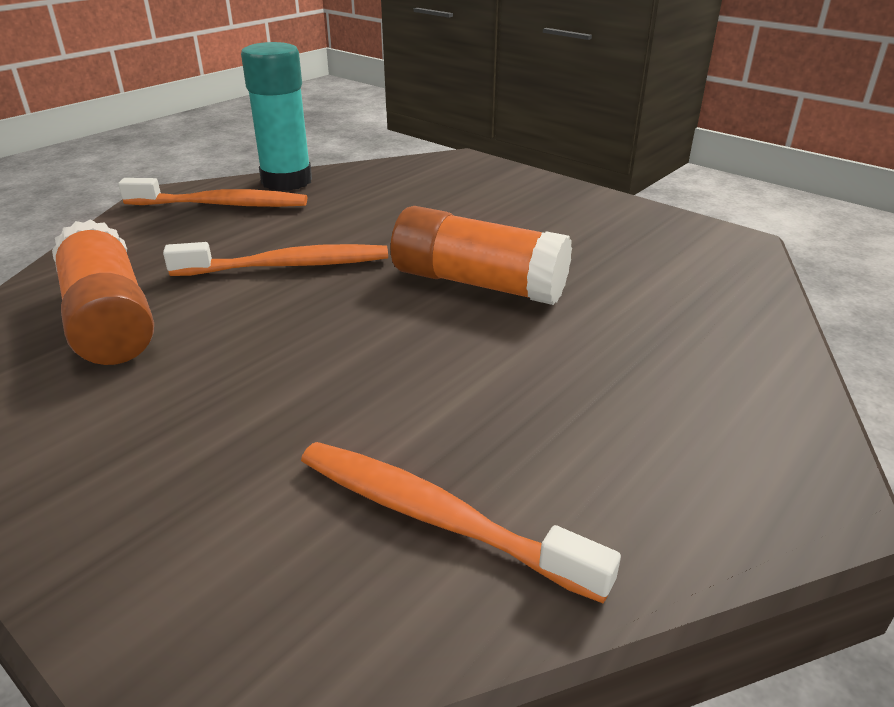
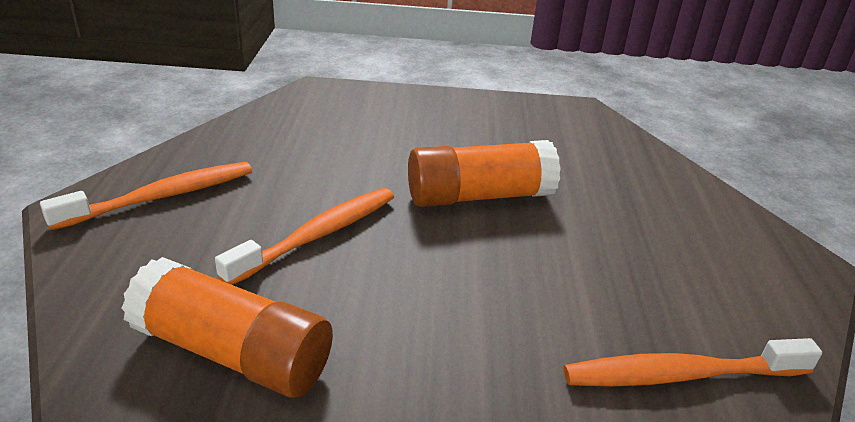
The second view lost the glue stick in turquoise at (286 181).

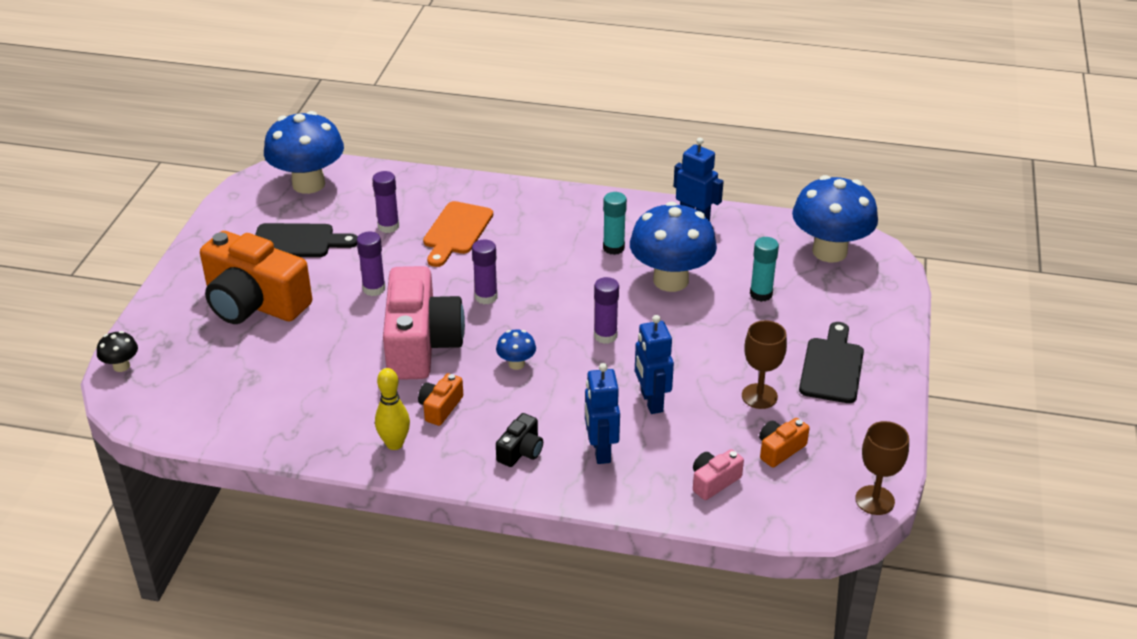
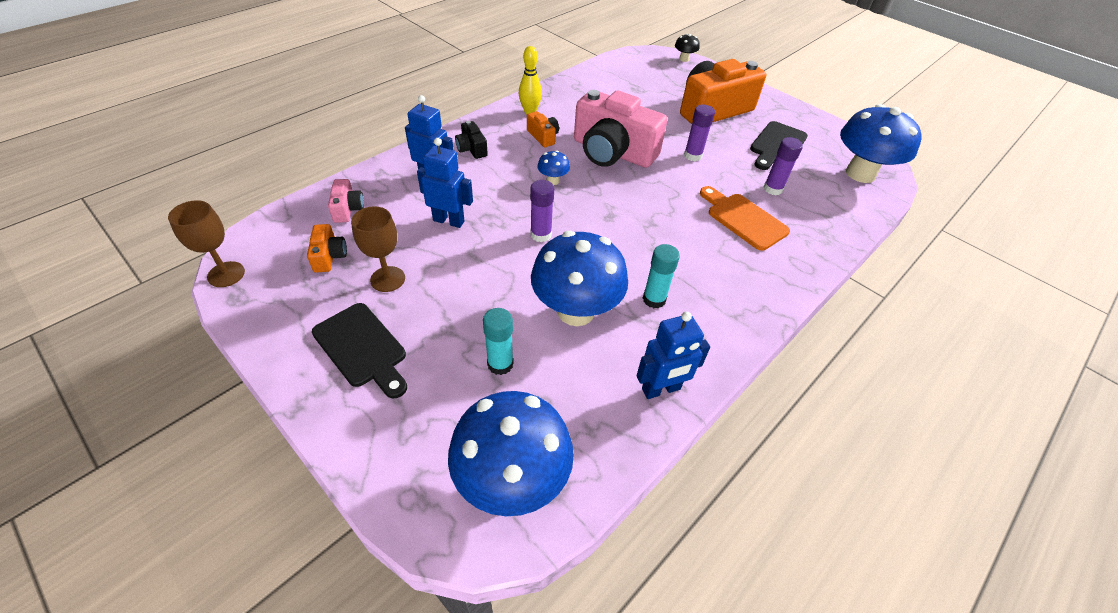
The second view lost the glue stick in purple at (486 297).

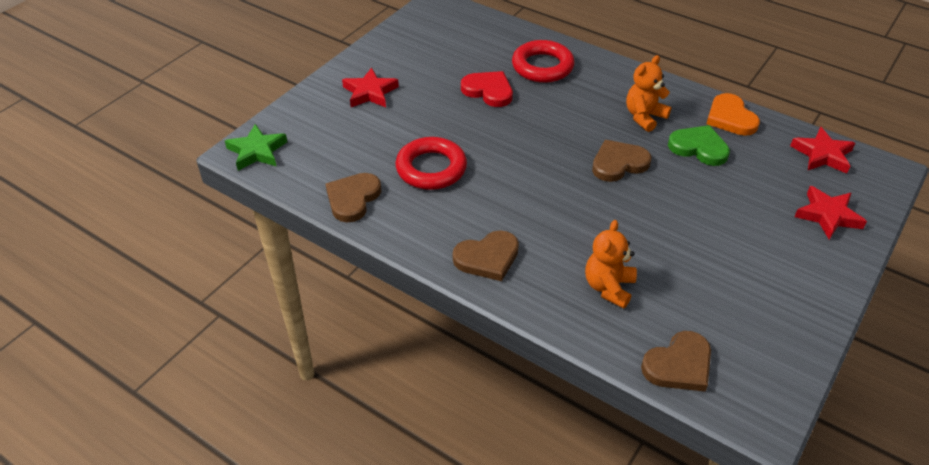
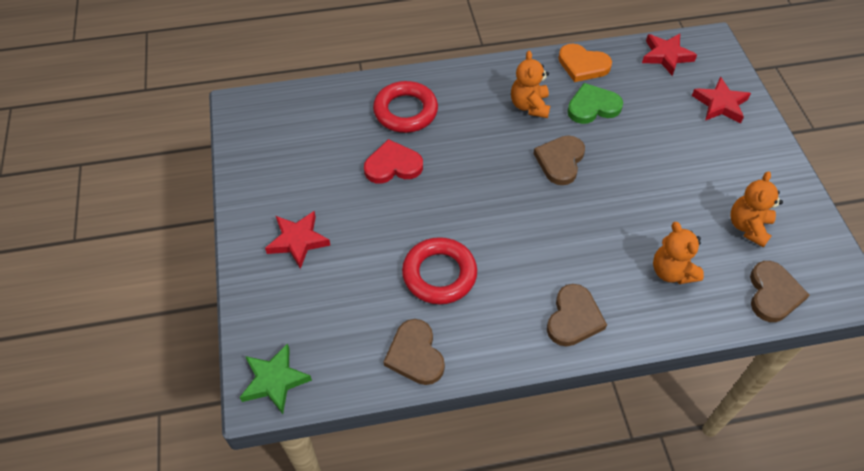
The second view gained the teddy bear in orange at (748 227).

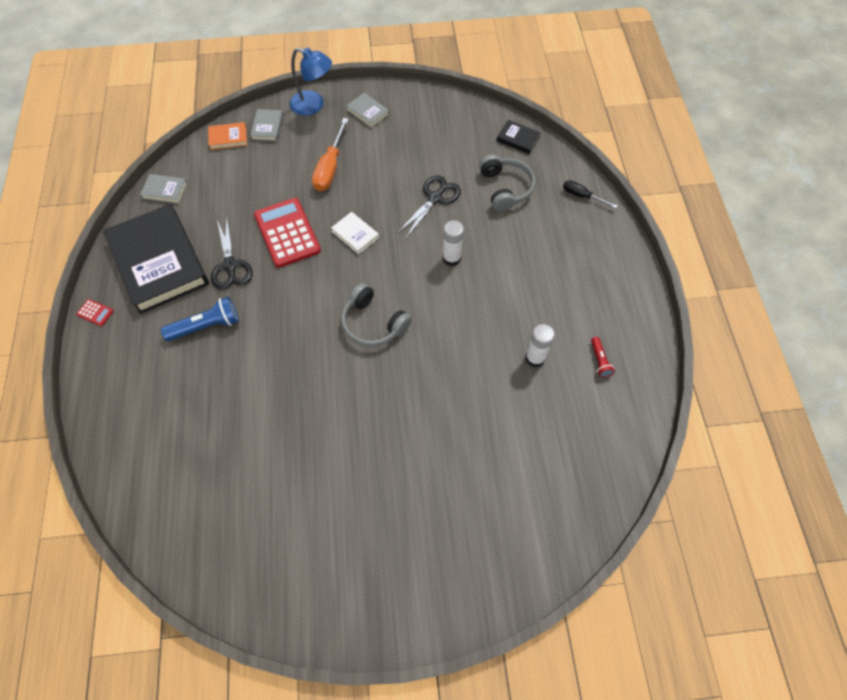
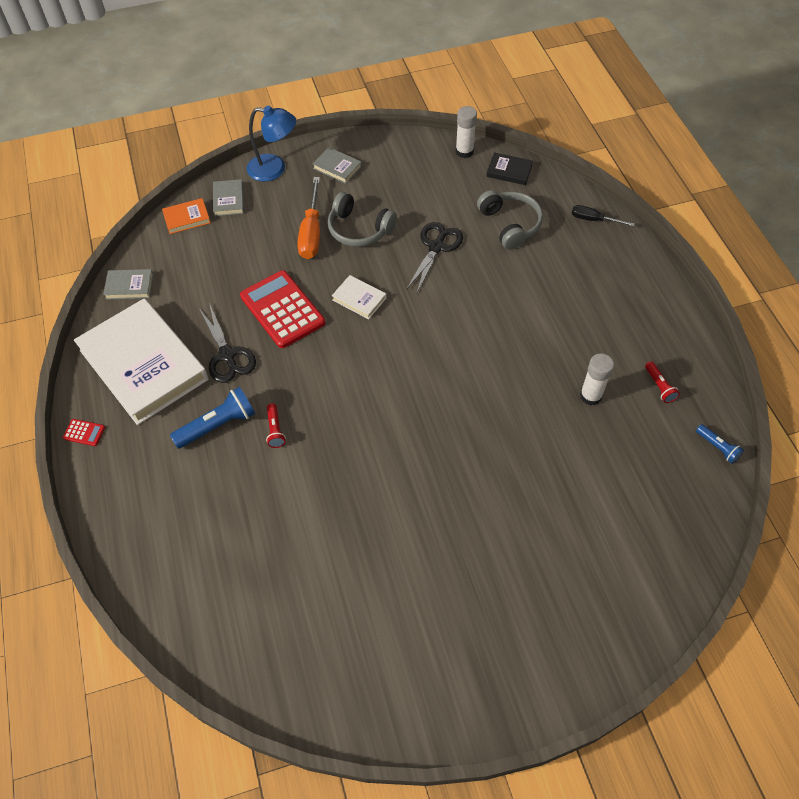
What was the book in black at (159 262) turned into the book in white at (144 365). The second view gained the flashlight in red at (275 430). The headphones in grey ended up elsewhere, having gone from (373 323) to (359 229). The glue stick in white ended up elsewhere, having gone from (451 258) to (464 151). The second view gained the flashlight in blue at (717 447).

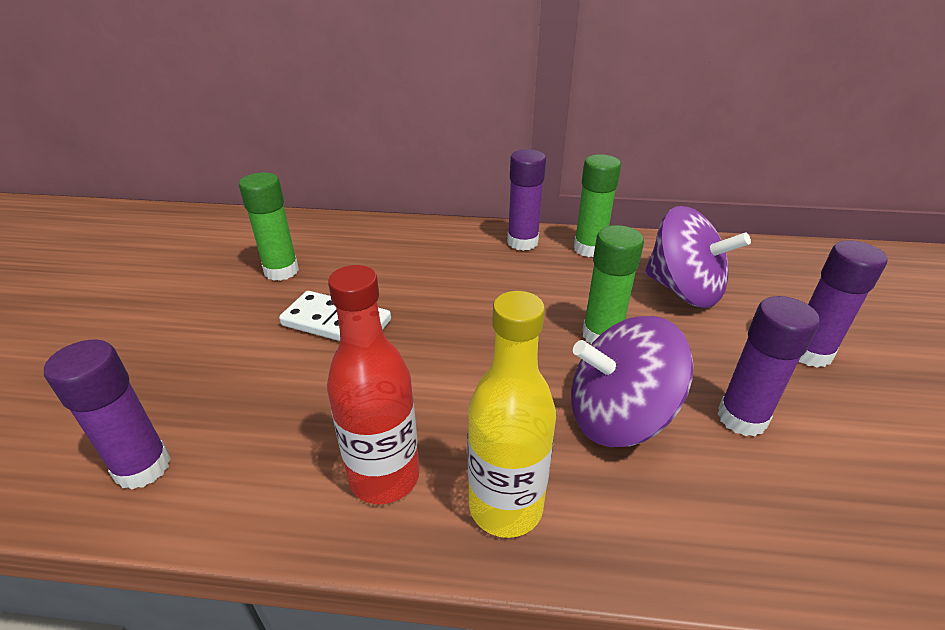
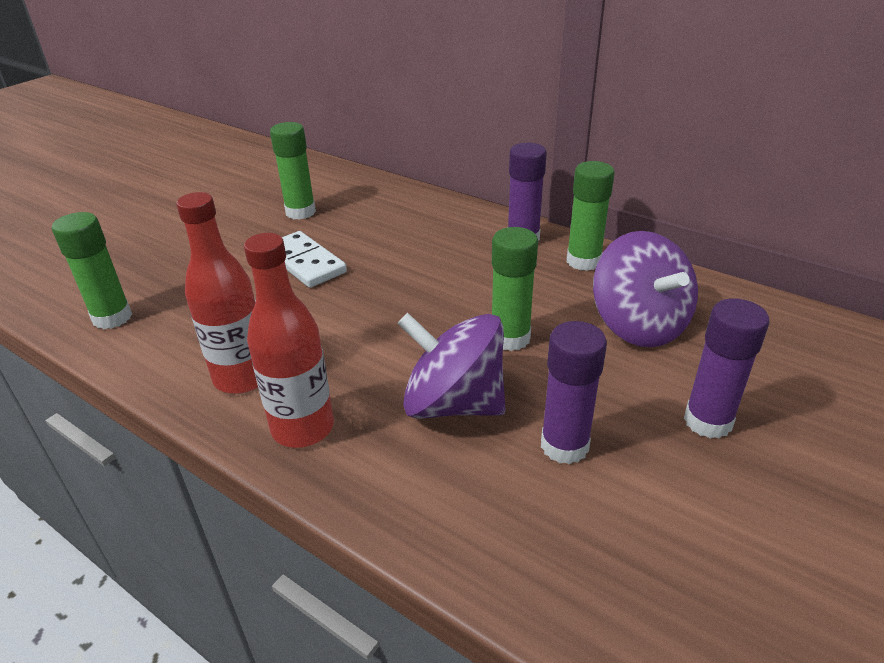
What was the glue stick in purple at (143 467) turned into the glue stick in green at (112 317). What was the bottle in yellow at (505 507) turned into the bottle in red at (303 428).

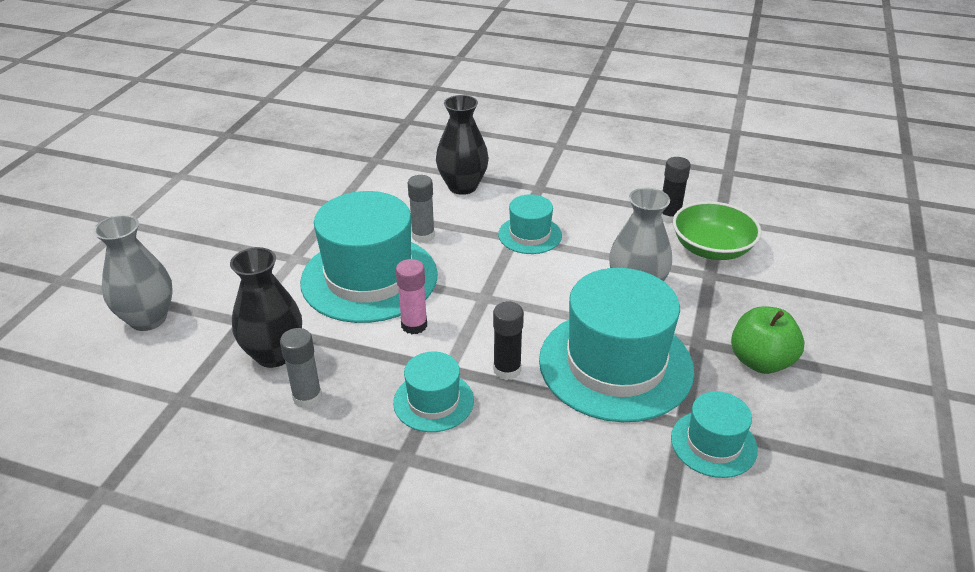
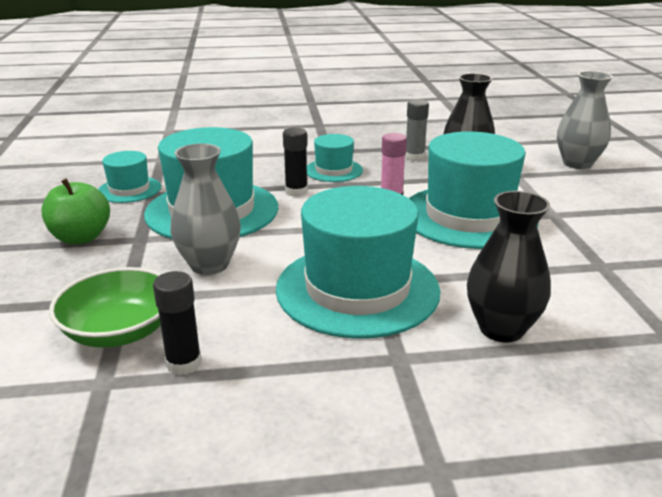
The size of the hat in turquoise at (530 235) changed by a factor of 2.00. The second view lost the glue stick in grey at (423 236).

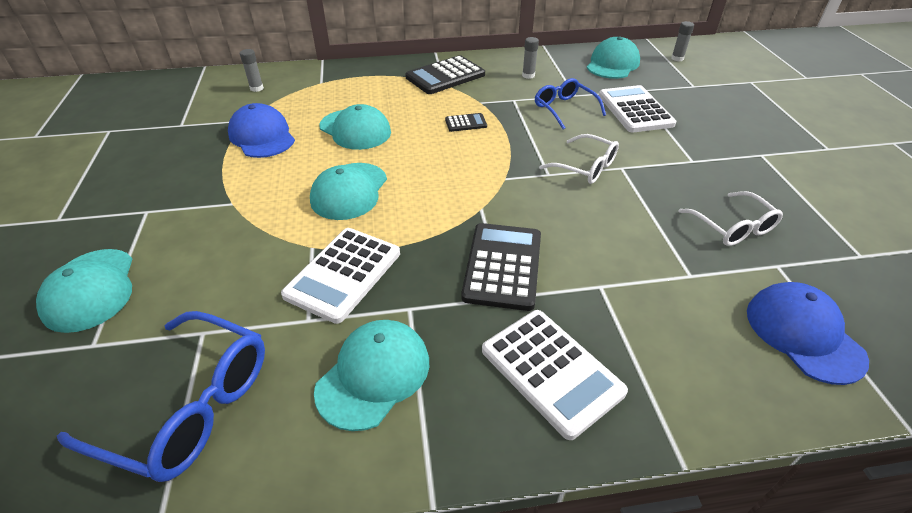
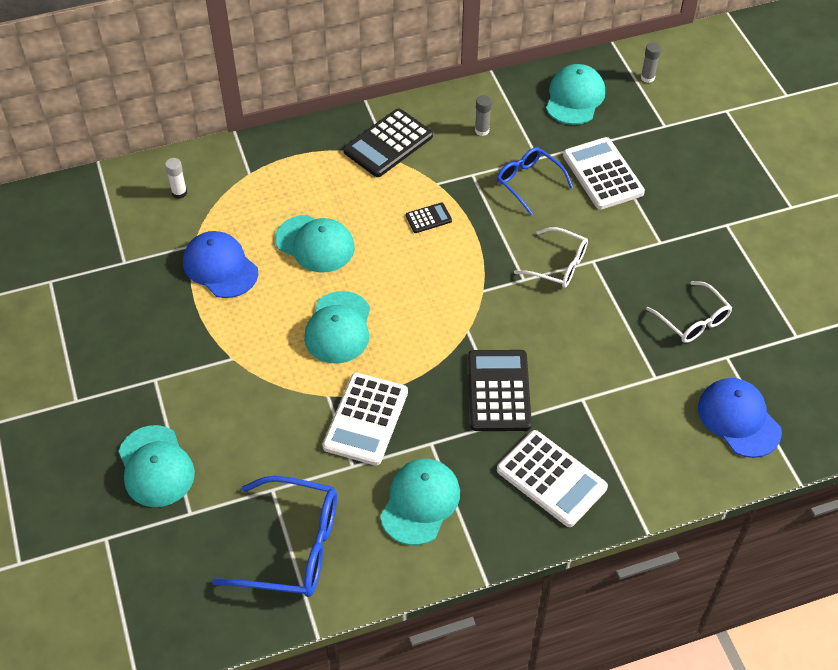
What was the glue stick in grey at (256 88) turned into the glue stick in white at (179 193).

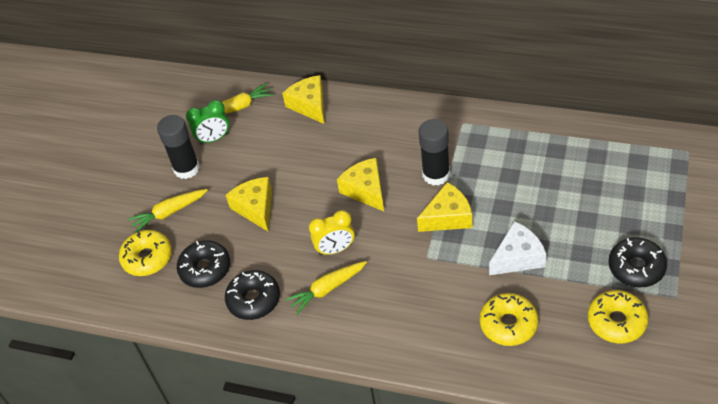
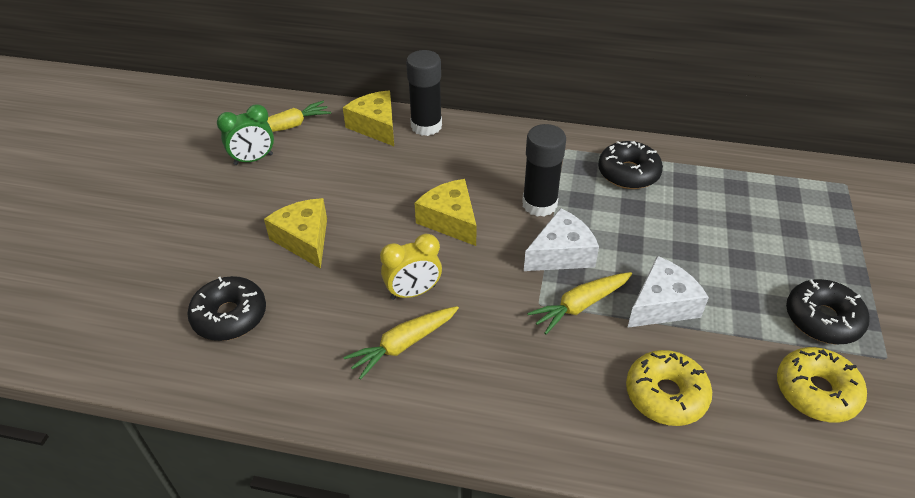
The glue stick in black ended up elsewhere, having gone from (186 168) to (426 126). What was the cheese in yellow at (448 217) turned into the cheese in white at (561 254). The carrot in yellow ended up elsewhere, having gone from (169 213) to (580 305). The donut in black ended up elsewhere, having gone from (254 300) to (628 173). The second view lost the donut in yellow at (147 258).

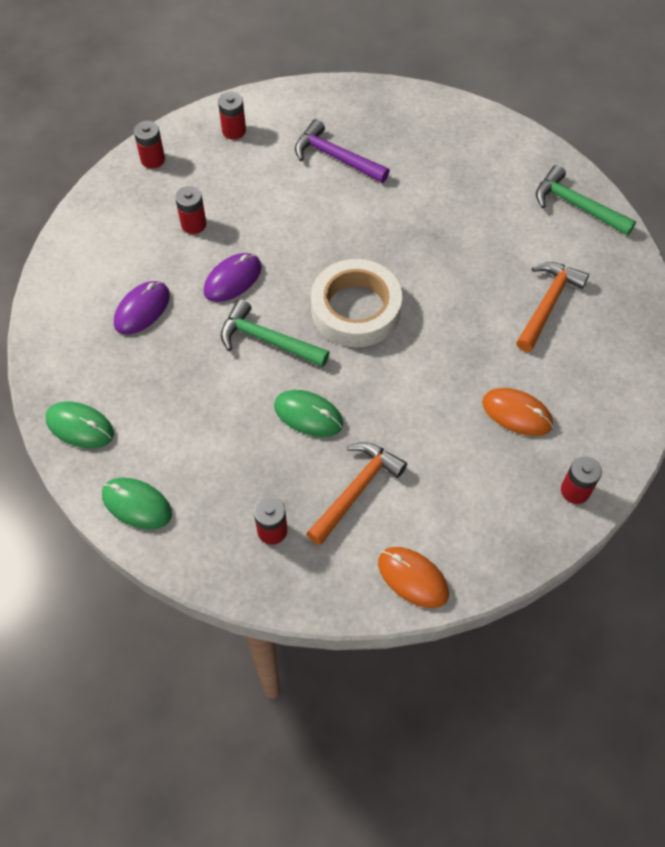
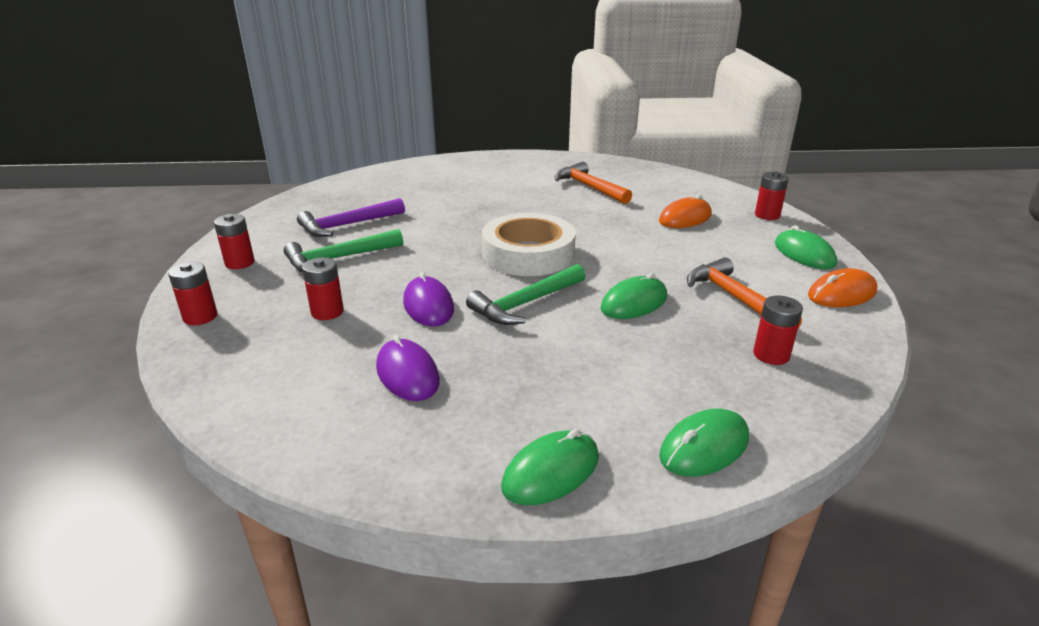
The hammer in green ended up elsewhere, having gone from (576 205) to (338 258). The second view gained the mouse in green at (804 254).

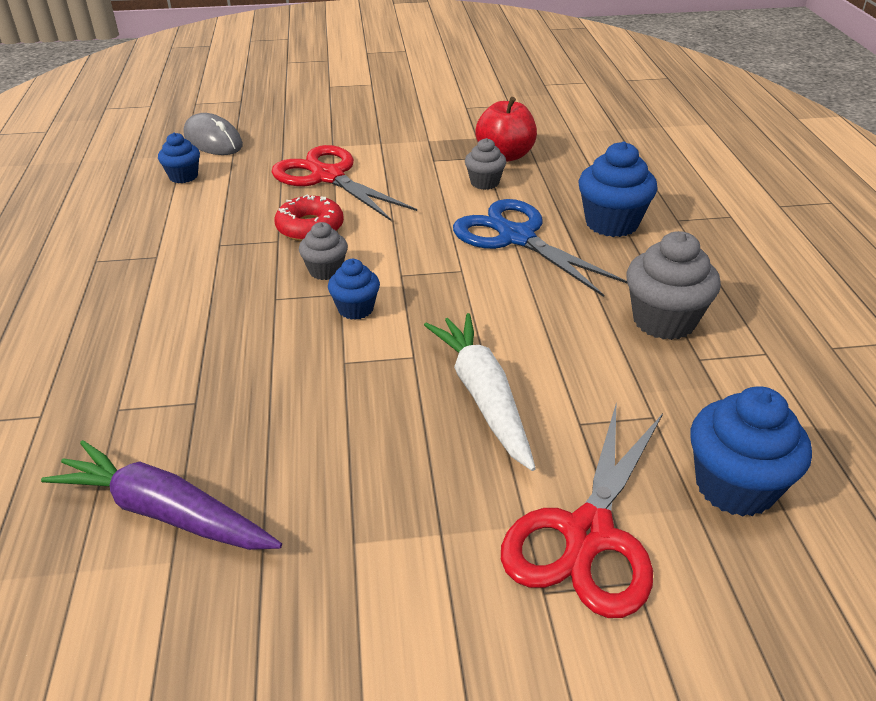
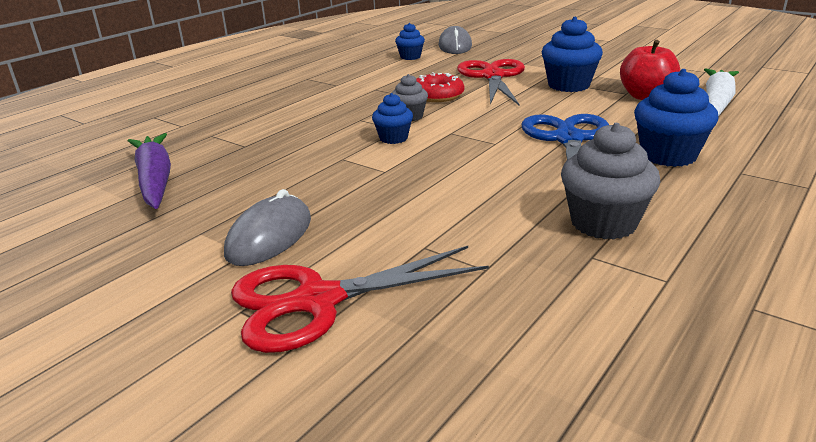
The second view gained the mouse in grey at (269 236). The cupcake in blue ended up elsewhere, having gone from (735 486) to (568 85). The carrot in white ended up elsewhere, having gone from (483 396) to (716 103). The second view lost the cupcake in grey at (484 182).

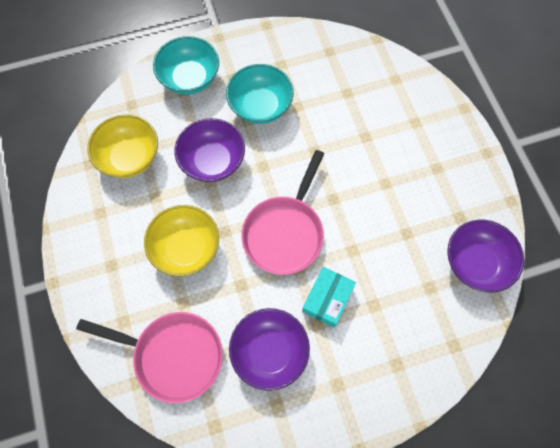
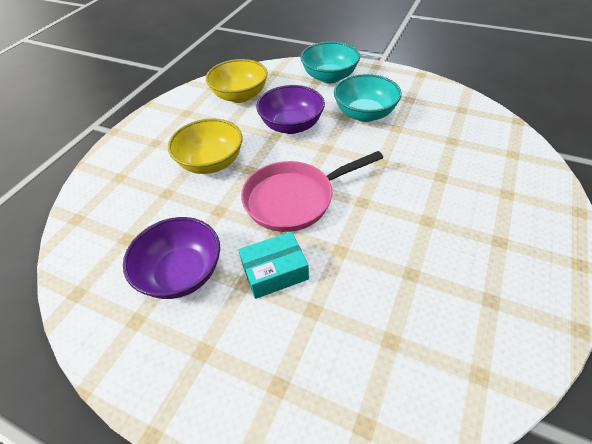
The second view lost the pan in pink at (173 355). The second view lost the bowl in purple at (475 263).

